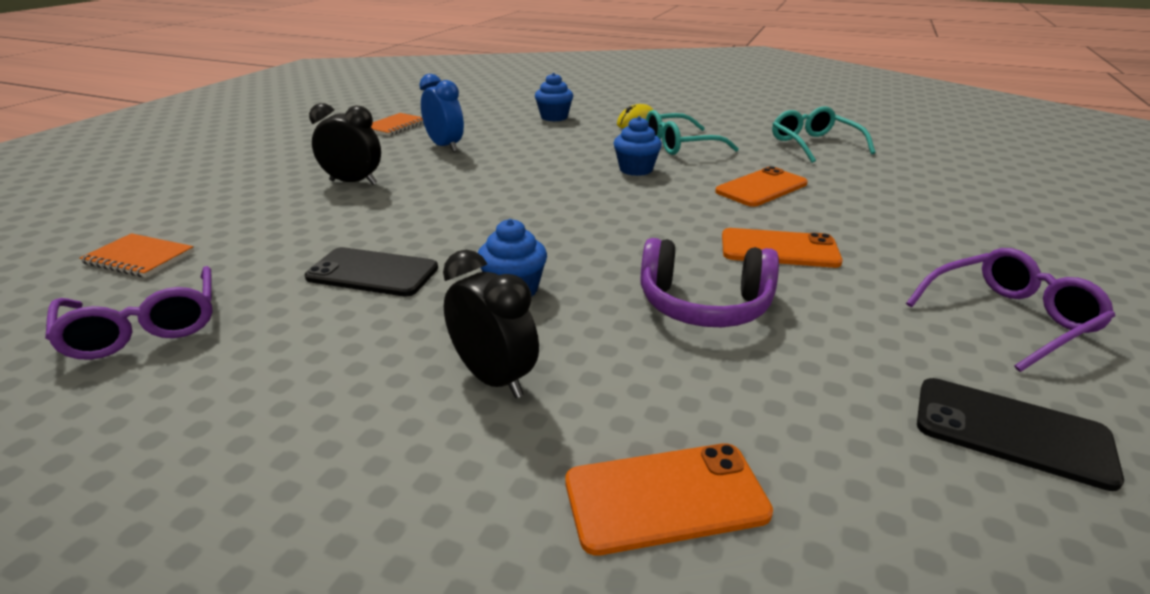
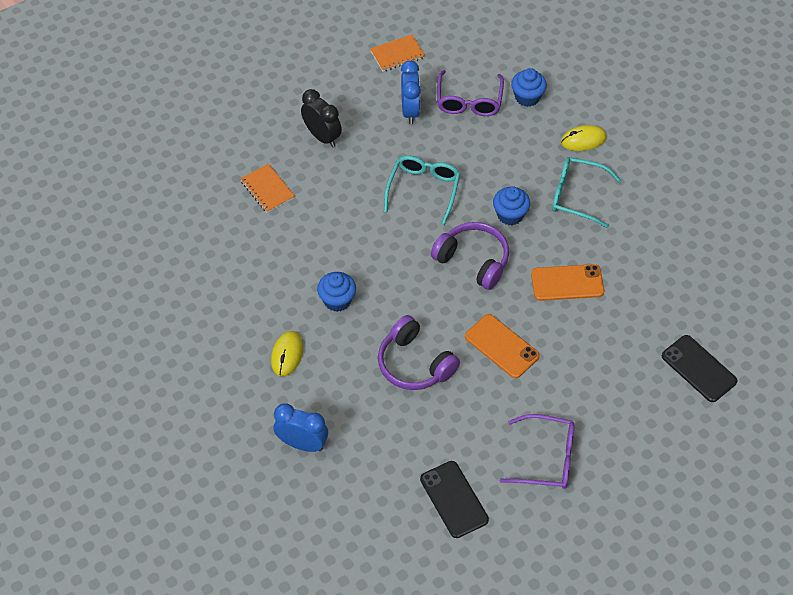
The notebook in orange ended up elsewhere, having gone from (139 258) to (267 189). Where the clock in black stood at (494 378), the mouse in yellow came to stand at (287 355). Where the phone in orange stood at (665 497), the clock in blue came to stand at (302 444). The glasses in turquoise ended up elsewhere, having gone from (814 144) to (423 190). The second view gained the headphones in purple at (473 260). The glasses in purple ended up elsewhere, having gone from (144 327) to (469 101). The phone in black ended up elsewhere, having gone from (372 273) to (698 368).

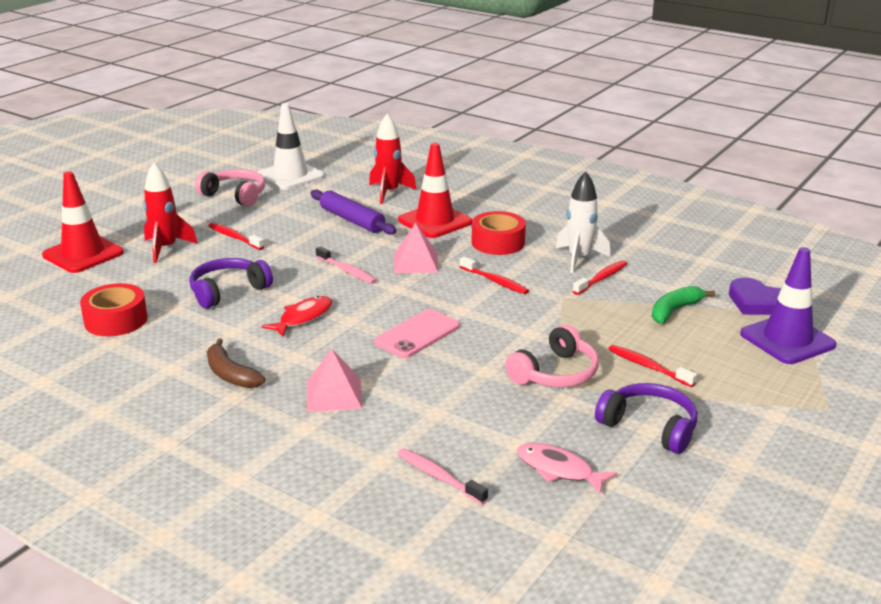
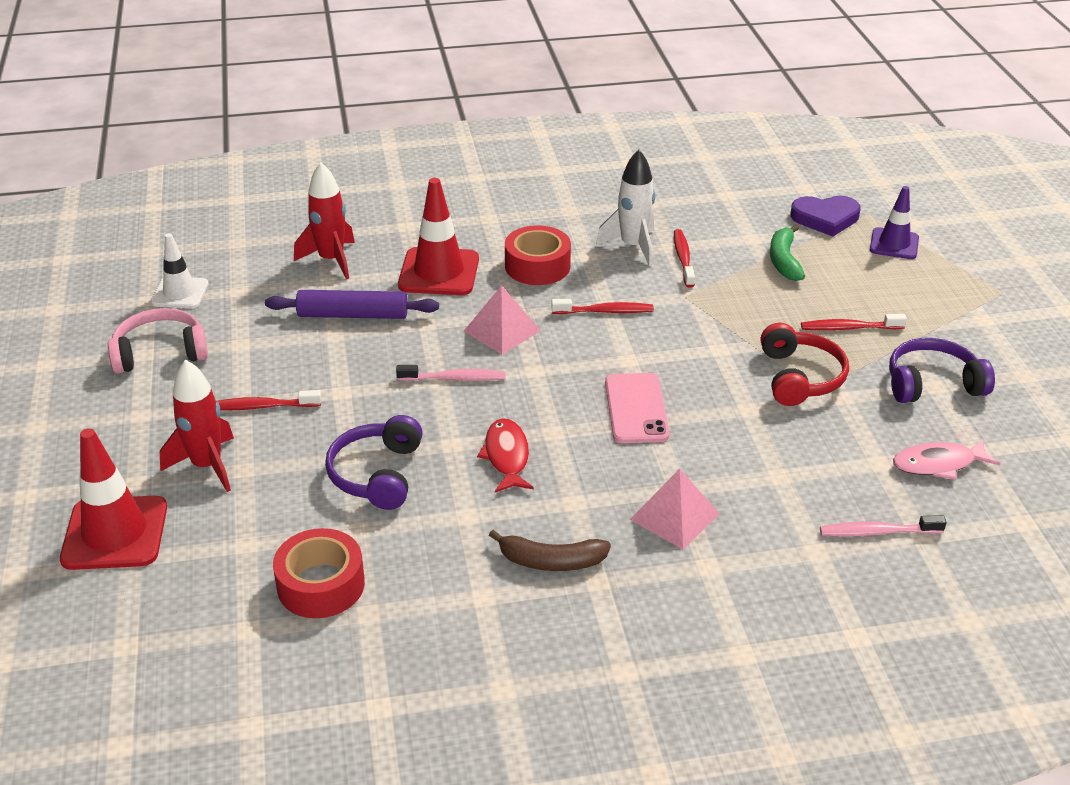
The size of the traffic cone in white at (290 176) changed by a factor of 0.64. What was the headphones in pink at (555 373) turned into the headphones in red at (799 377). The size of the traffic cone in purple at (787 340) changed by a factor of 0.64.

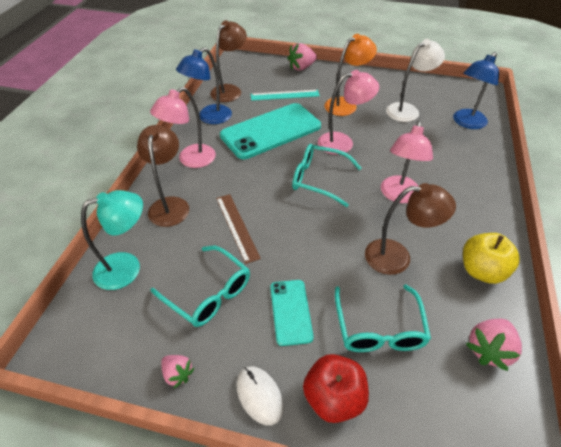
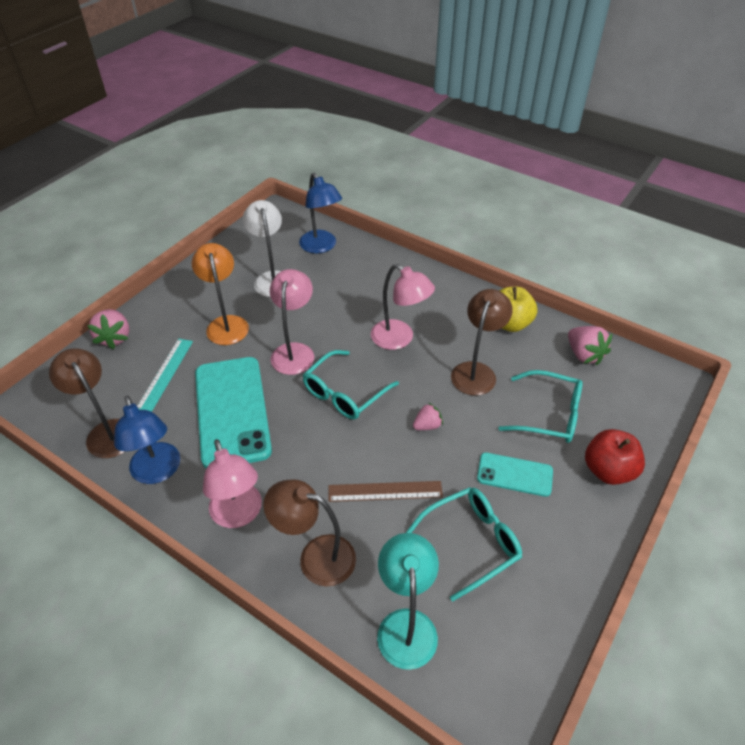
The strawberry in pink ended up elsewhere, having gone from (178 374) to (427 425). The second view lost the mouse in white at (259 395).

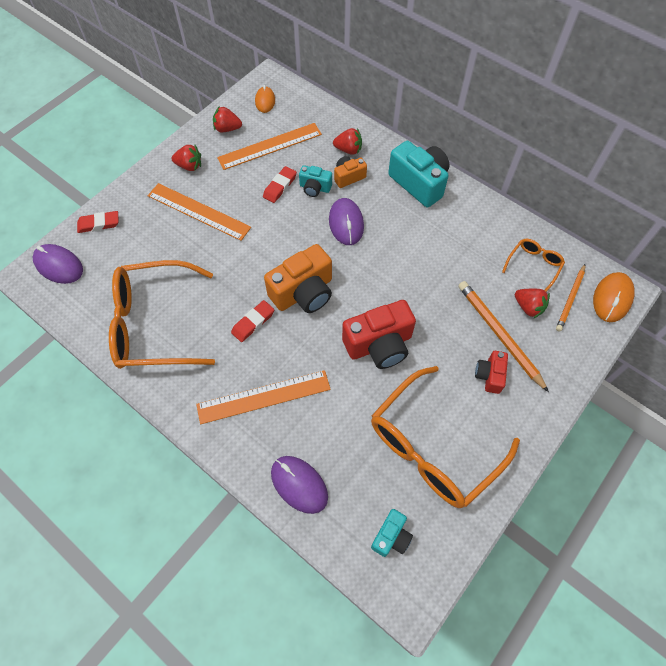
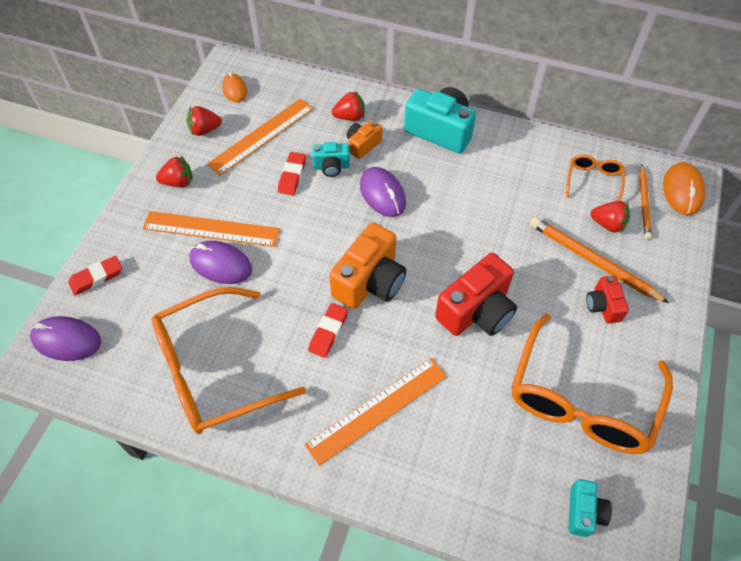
The mouse in purple ended up elsewhere, having gone from (299 484) to (221 264).

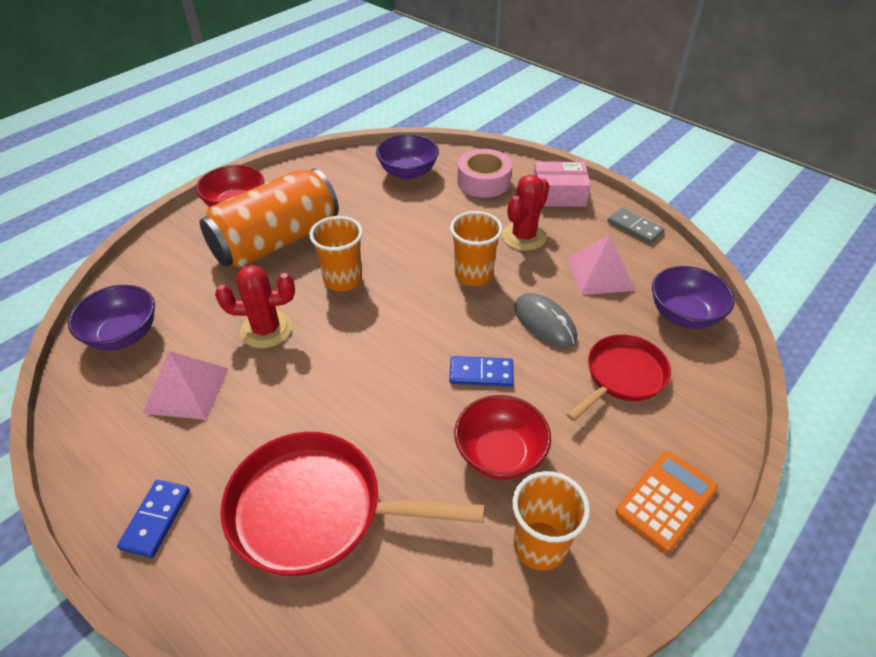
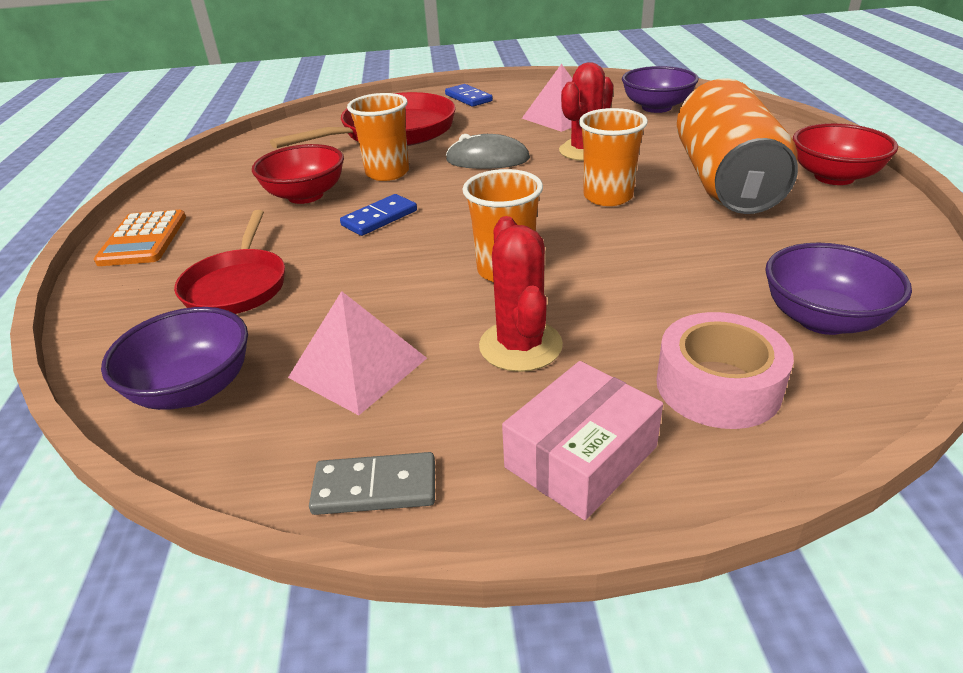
The cup in orange ended up elsewhere, having gone from (540 545) to (387 173). The mouse in grey ended up elsewhere, having gone from (544 323) to (487 160).

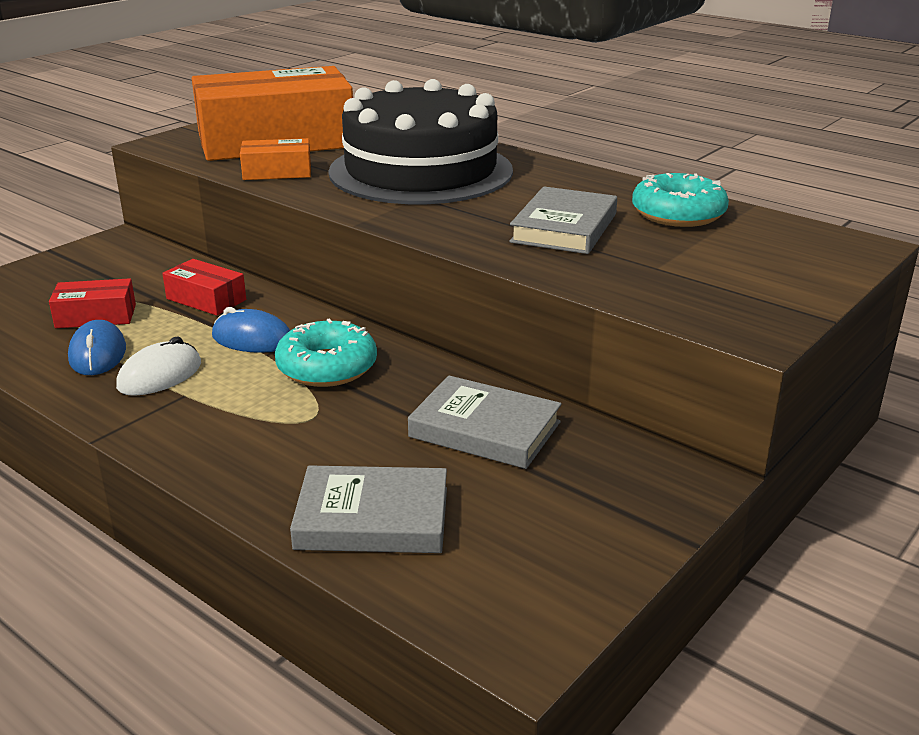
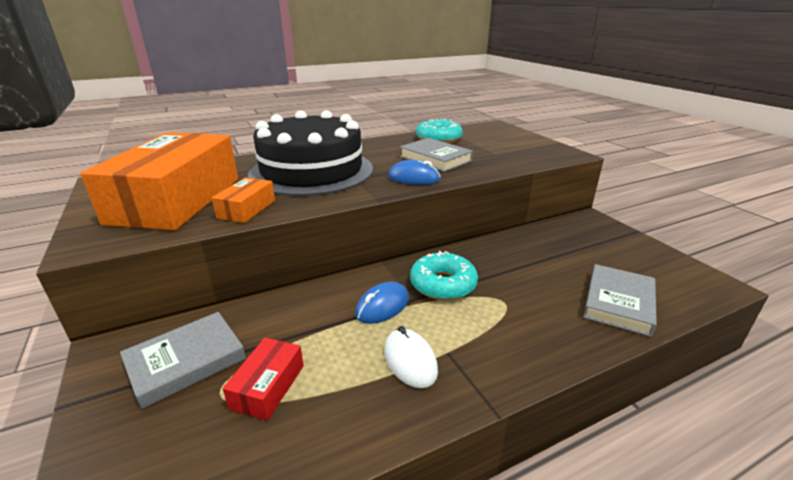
The book in grey ended up elsewhere, having gone from (485 429) to (186 362). The mouse in blue ended up elsewhere, having gone from (98 354) to (413 178). The second view lost the box in red at (206 299).

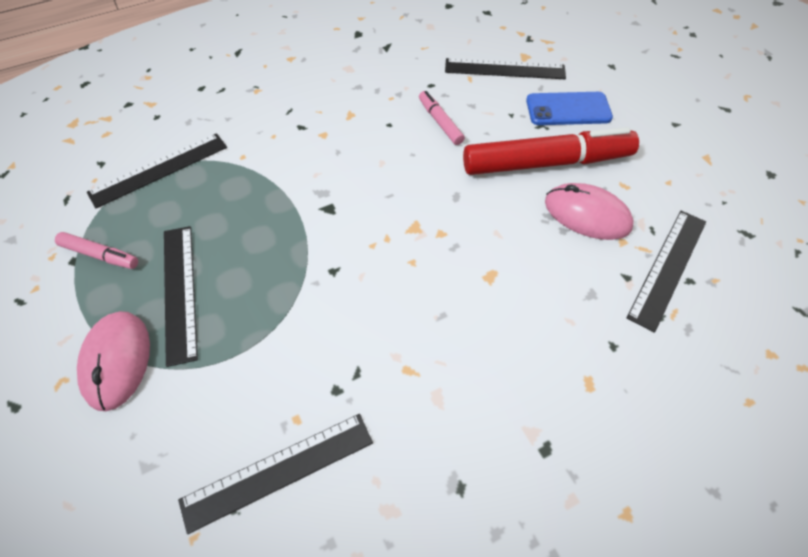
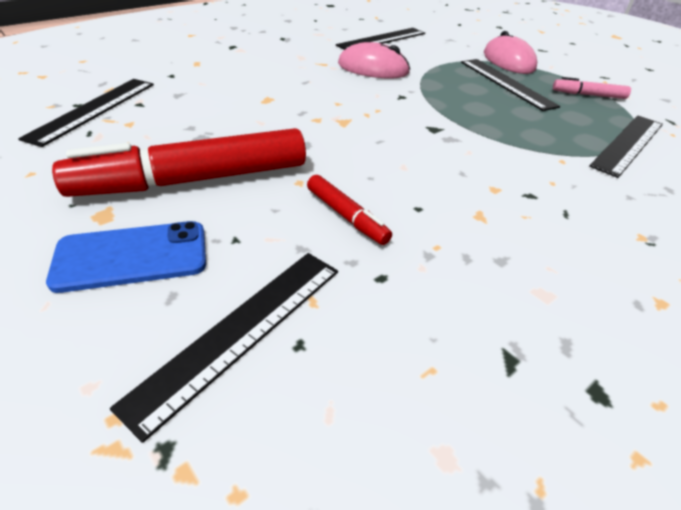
The ruler in black at (504 69) ended up facing another way, 45 degrees counterclockwise from before. What was the marker in pink at (440 122) turned into the marker in red at (346 216). The mouse in pink ended up elsewhere, having gone from (587 214) to (373 68).

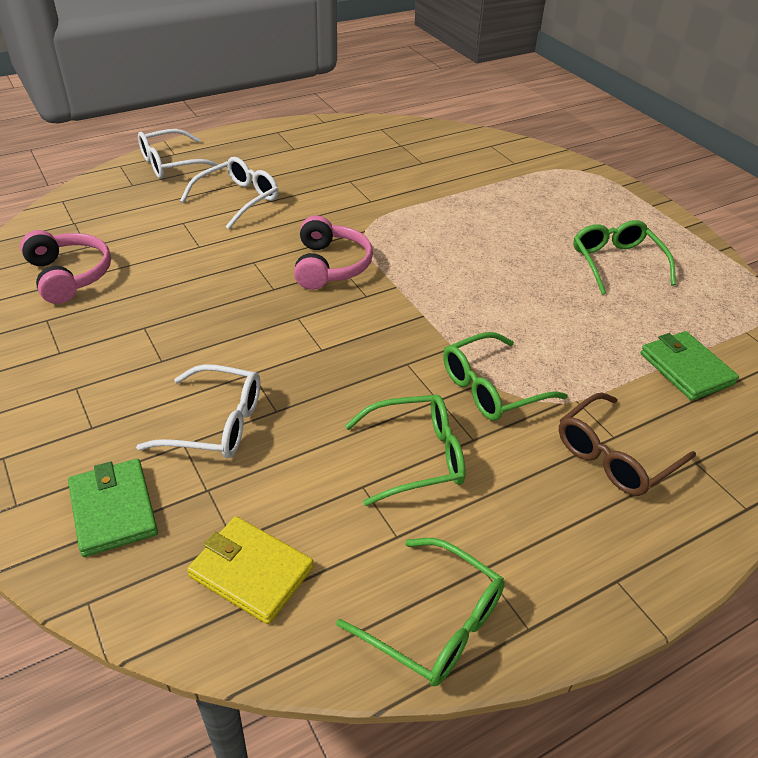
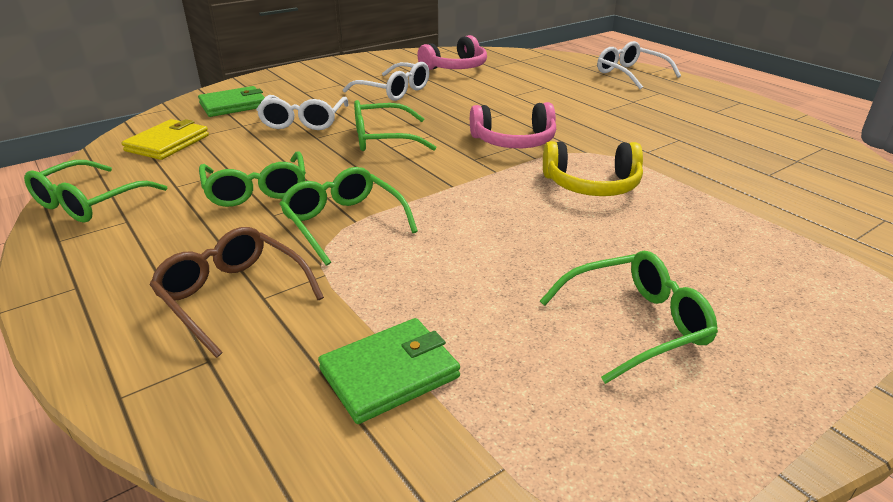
The glasses in white ended up elsewhere, having gone from (238 199) to (394 91). The second view gained the glasses in green at (383 139). The second view gained the headphones in yellow at (592 185).

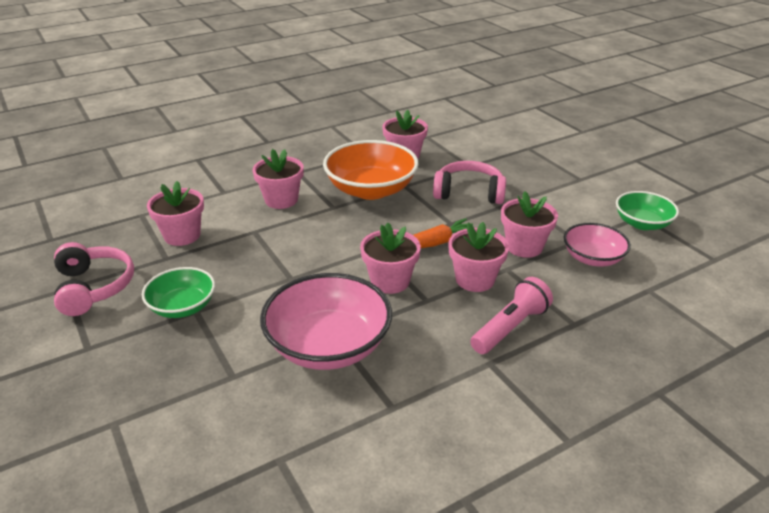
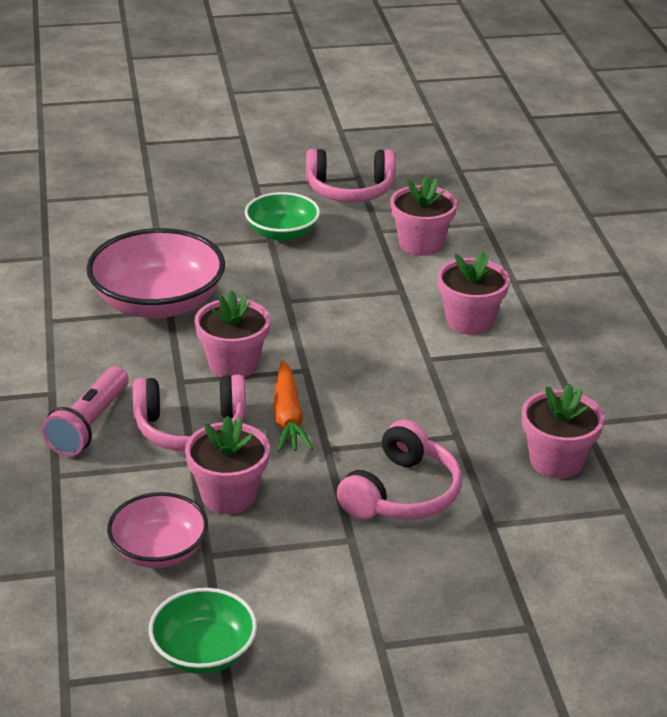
The flashlight in pink at (510 327) ended up facing another way, 45 degrees clockwise from before. Where the flower pot in pink stood at (475 279), the headphones in pink came to stand at (190 428). The second view lost the bowl in orange at (371 190).

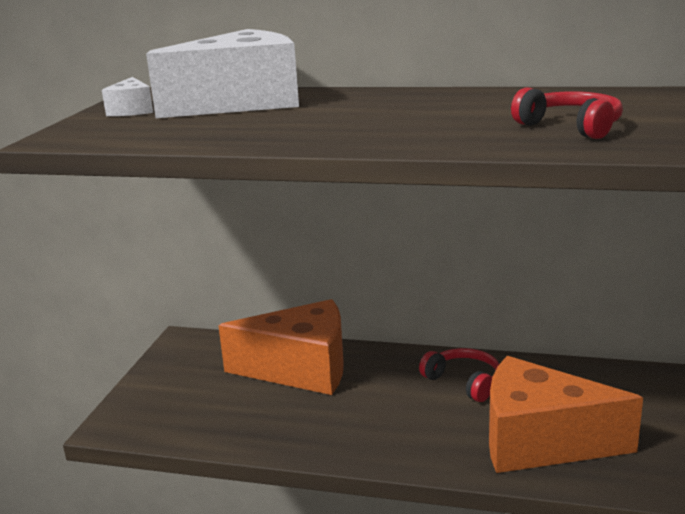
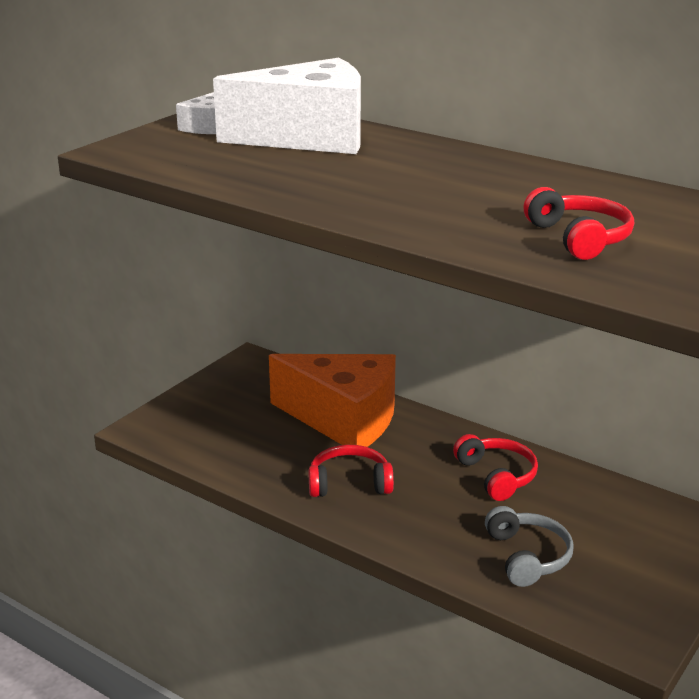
The second view gained the headphones in red at (349 483). Where the cheese in orange stood at (540 442), the headphones in grey came to stand at (527 556).

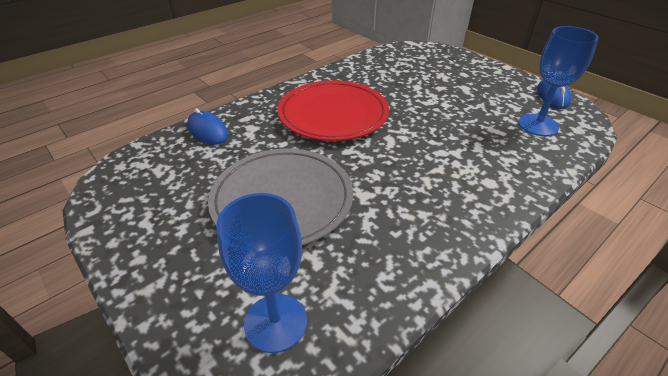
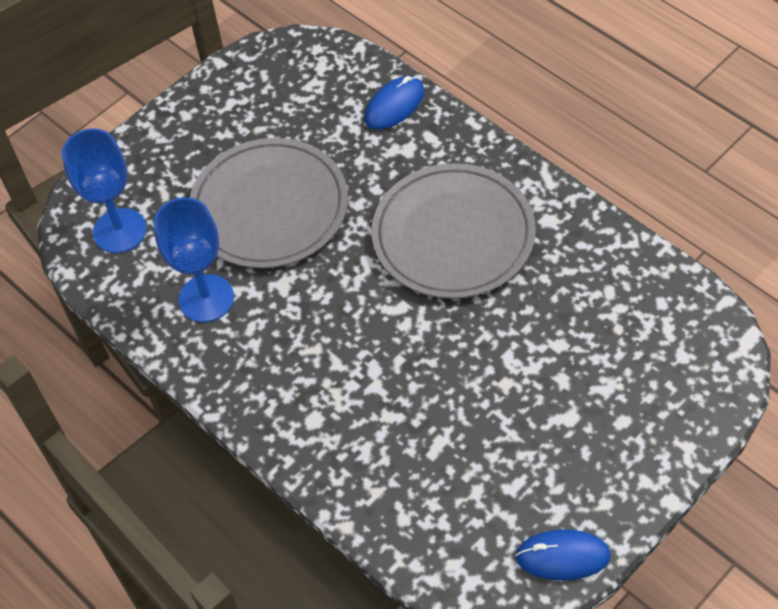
The goblet in blue ended up elsewhere, having gone from (538 125) to (206 298). What was the plate in red at (333 114) turned into the plate in grey at (453 235).

